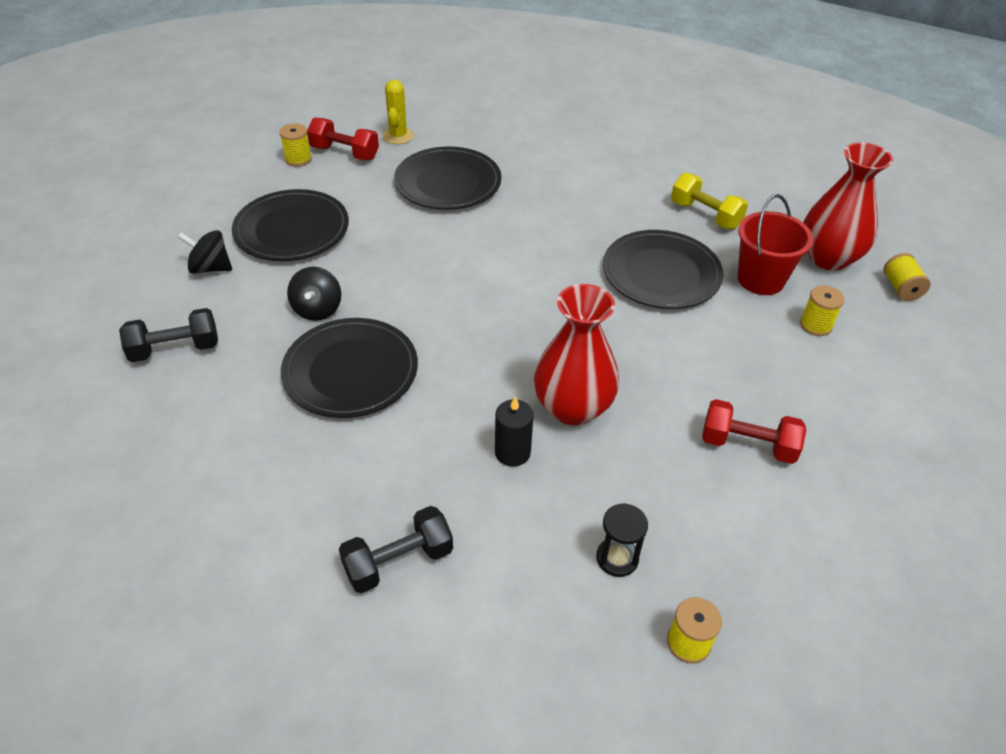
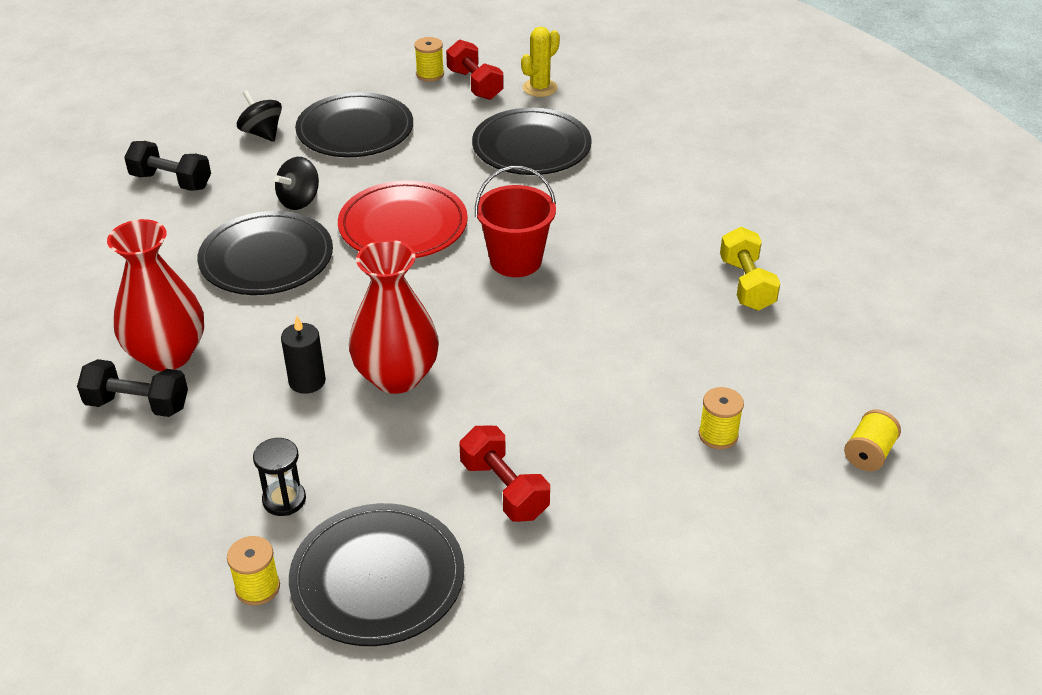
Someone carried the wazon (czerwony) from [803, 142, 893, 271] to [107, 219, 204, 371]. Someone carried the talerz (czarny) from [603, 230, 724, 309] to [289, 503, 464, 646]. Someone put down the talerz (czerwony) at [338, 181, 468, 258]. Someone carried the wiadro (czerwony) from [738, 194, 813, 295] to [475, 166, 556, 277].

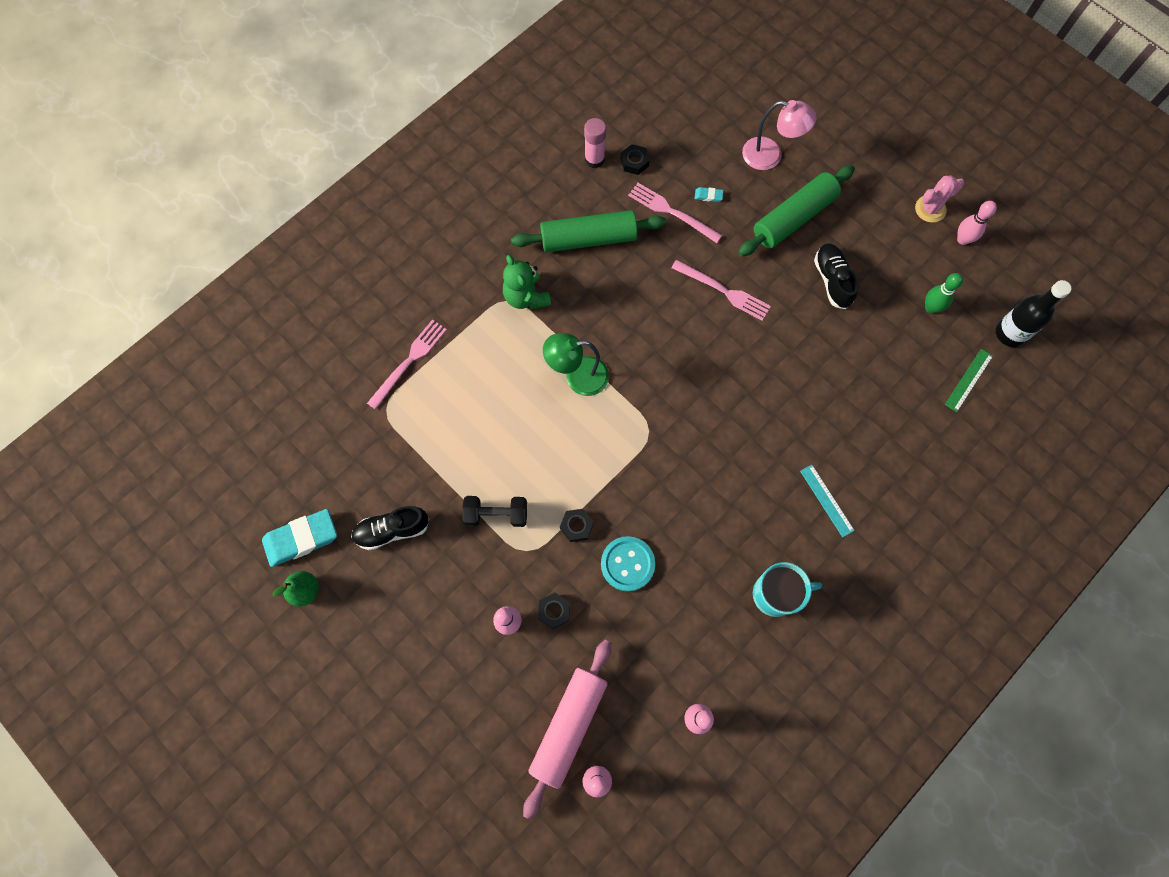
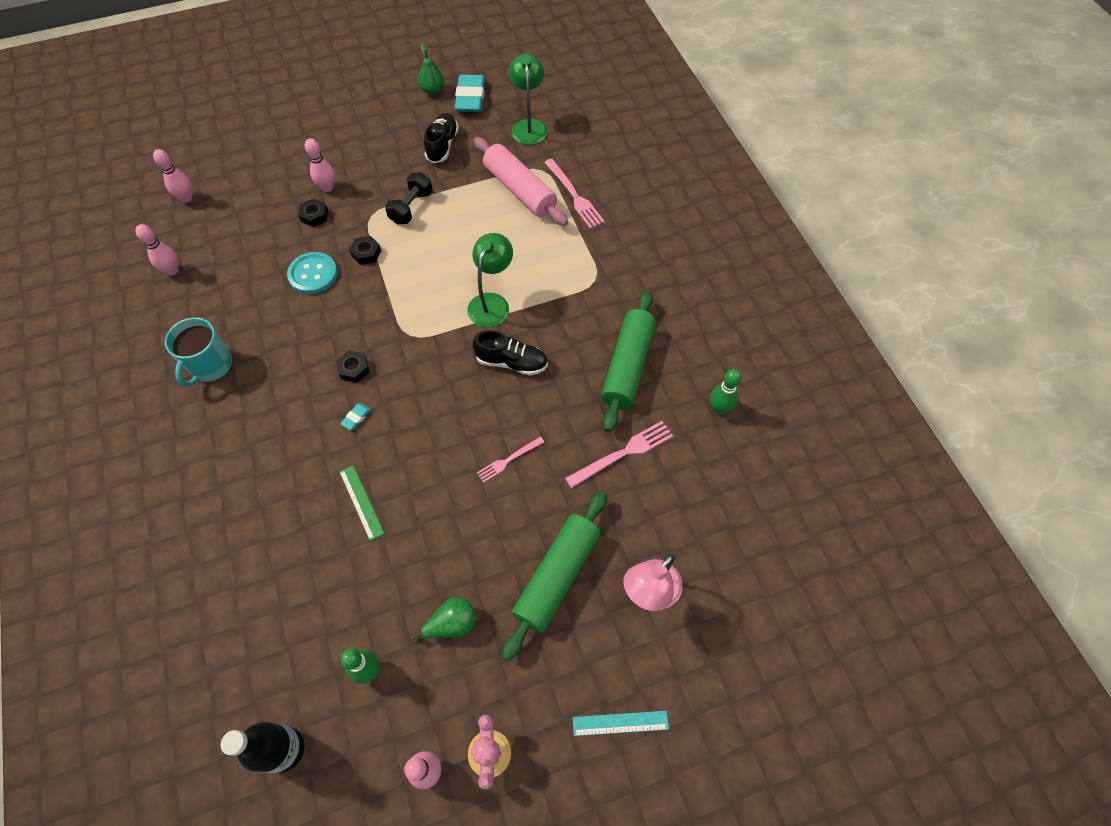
Someone carried the nakrętka (czarny) from [621, 144, 650, 175] to [336, 350, 370, 383]. Someone carried the gumka do mazania (turkusowy) from [694, 187, 724, 202] to [340, 403, 371, 430]. Someone carried the linijka (zielony) from [945, 349, 993, 412] to [340, 465, 384, 541]. Someone put down the gruszka (zielony) at [411, 597, 476, 642]. Someone carried the but (czarny) from [814, 243, 859, 309] to [473, 330, 548, 376]. Someone carried the wałek do ciasta (różowy) from [523, 640, 612, 819] to [474, 137, 568, 226]. Someone scaled the widelec (różowy) at [671, 260, 771, 321] by 0.62. Someone rotated the wałek do ciasta (zielony) at [738, 165, 855, 257] by 45 degrees clockwise. Someone put down the lampka (zielony) at [509, 54, 547, 145]. Someone carried the linijka (turkusowy) from [800, 465, 855, 537] to [573, 711, 669, 736]. Someone swapped the klej w sztyfcie (różowy) at [584, 118, 606, 168] for the kręgiel (zielony) at [710, 369, 742, 414]. Someone took away the miś (zielony) at [503, 255, 551, 310].

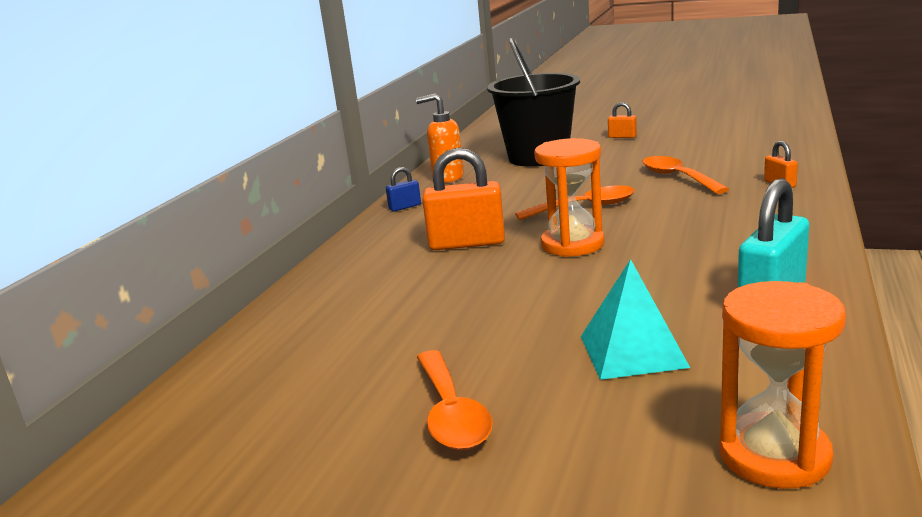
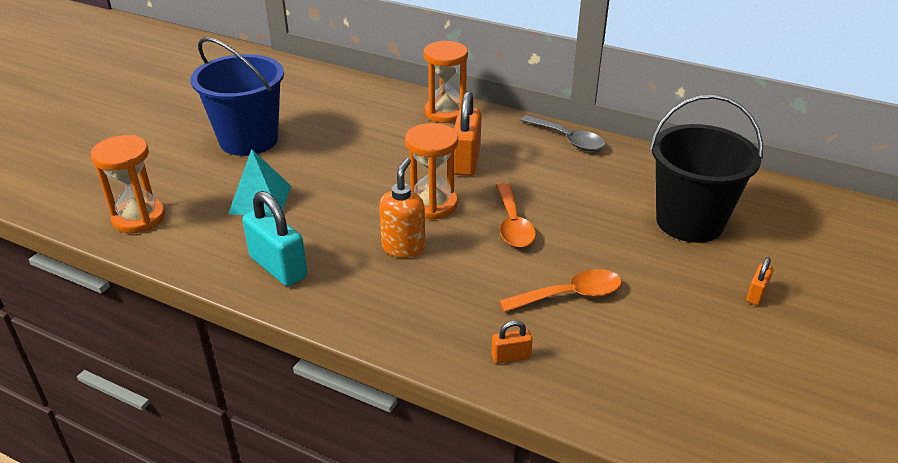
Someone swapped the łyżka (pomarańczowy) at [417, 350, 493, 450] for the wiadro (niebieski) at [190, 37, 284, 156]. Someone carried the dozownik mydła (pomarańczowy) from [416, 93, 464, 183] to [379, 158, 425, 258]. Someone put down the klepsydra (pomarańczowy) at [423, 40, 468, 123]. Someone swapped the kłódka (niebieski) at [386, 167, 421, 211] for the łyżka (szary) at [520, 115, 605, 151].

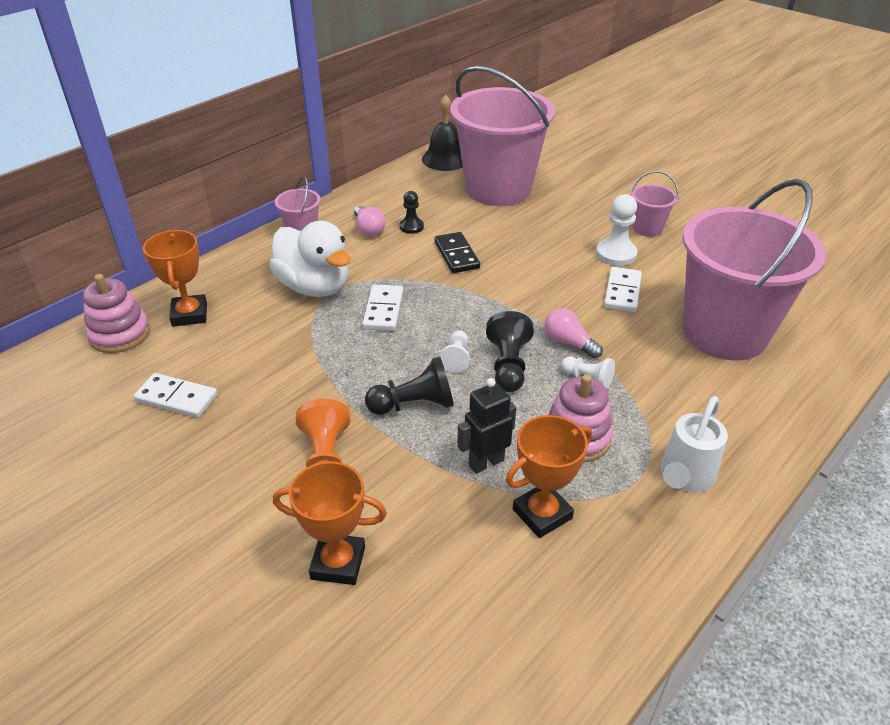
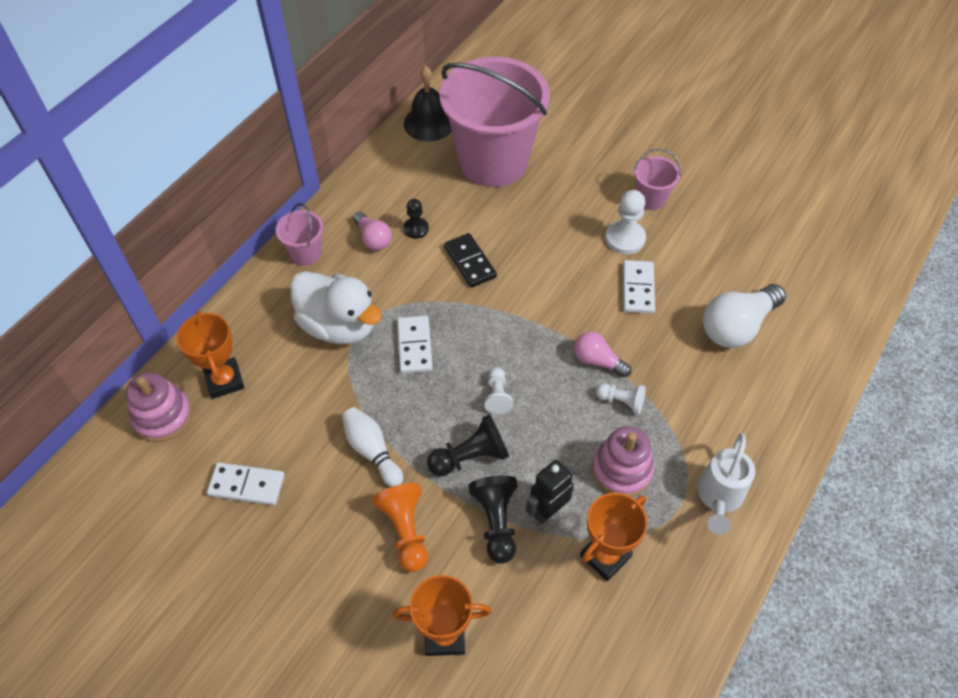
Someone put down the kręgiel (biały) at [342, 407, 403, 487]. Someone carried the pionek (czarny) from [486, 311, 534, 392] to [469, 476, 518, 563]. Someone swapped the wiadro (różowy) at [682, 179, 826, 361] for the żarówka (biały) at [703, 284, 786, 348].

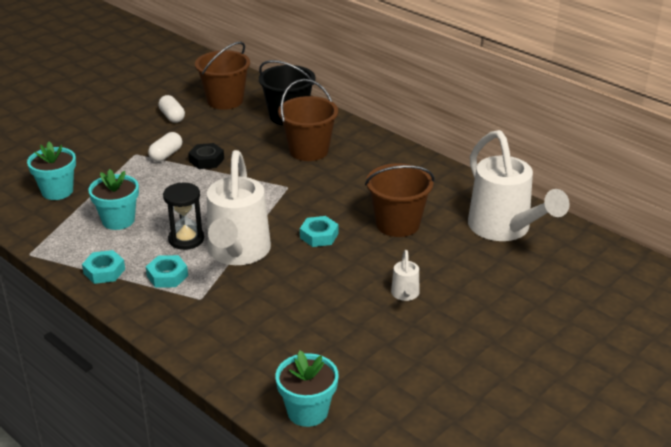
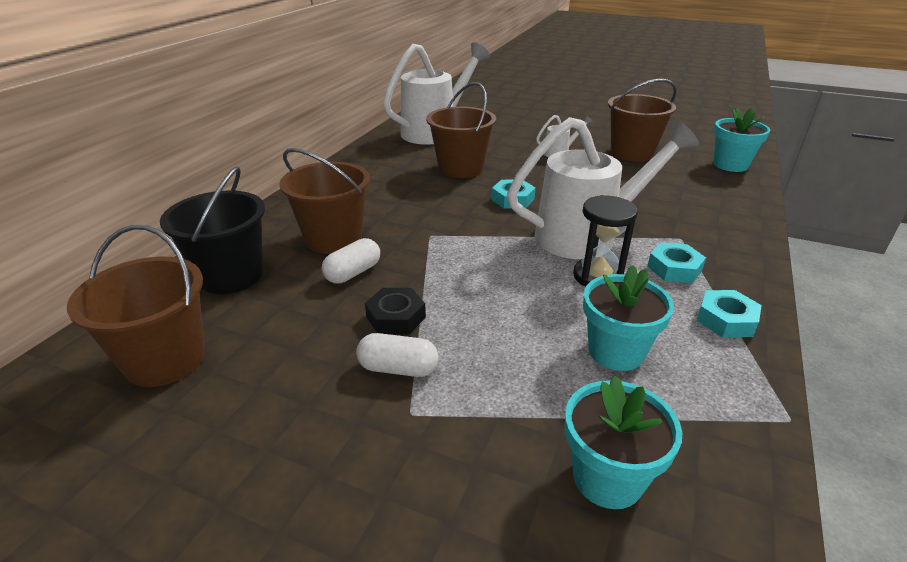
Someone carried the kapsułka (biały) from [158, 95, 185, 123] to [322, 238, 380, 283]. Someone put down the wiadro (brązowy) at [608, 79, 677, 161].

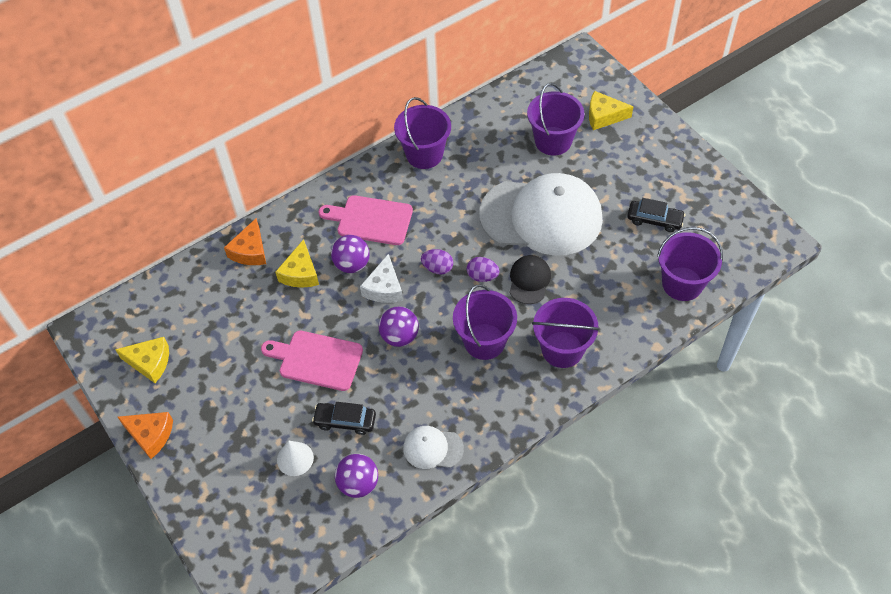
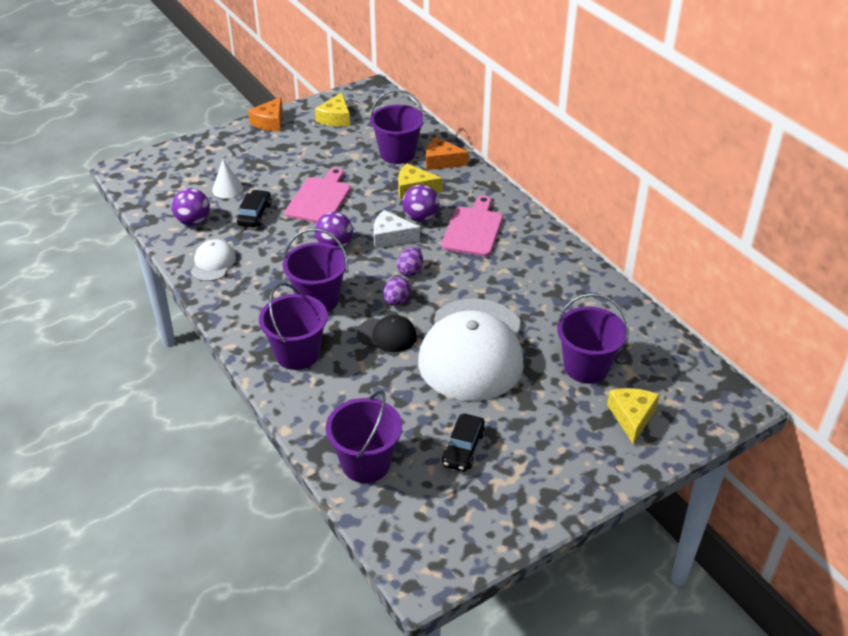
Someone carried the wiadro (fioletowy) from [394, 97, 451, 169] to [370, 89, 425, 164].

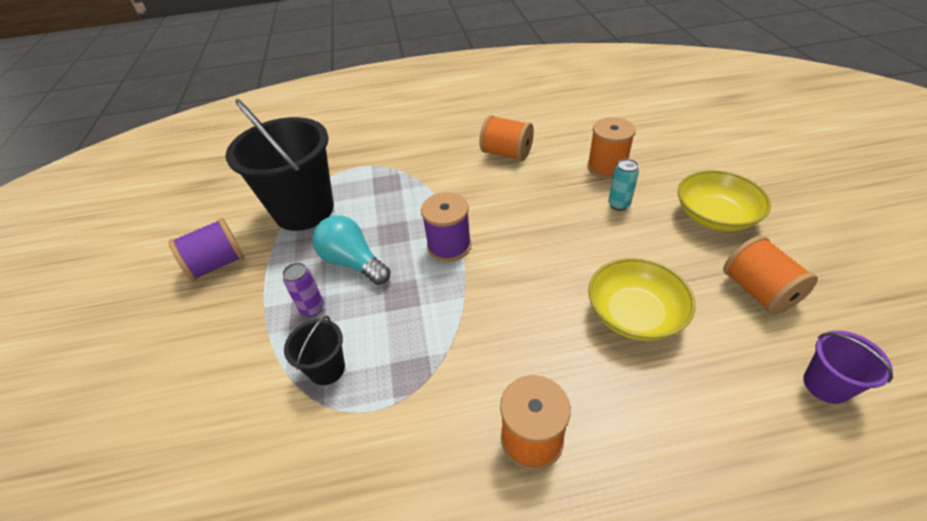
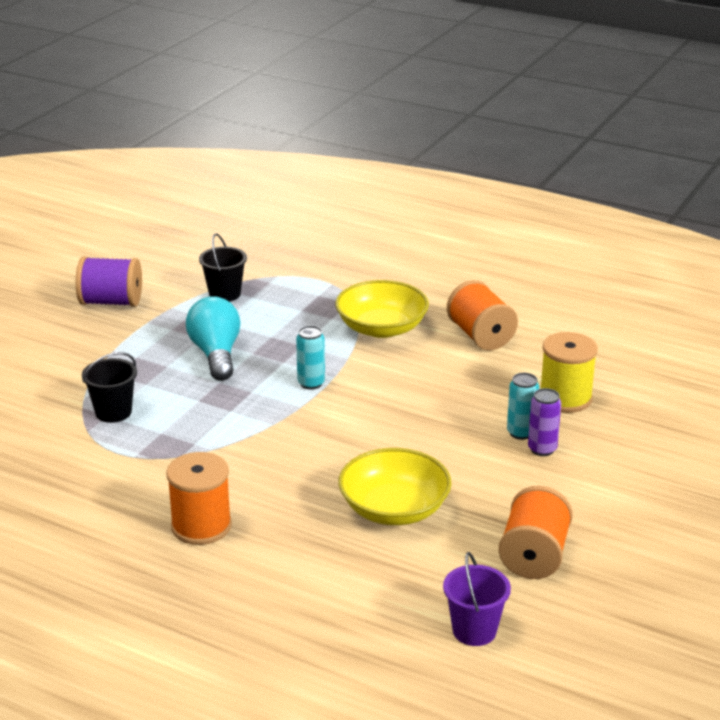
Someone scaled the wiadro (czarny) at [226, 99, 334, 231] by 0.45. Someone swapped the szpulka (fioletowy) at [421, 192, 471, 262] for the puszka (turkusowy) at [296, 325, 325, 390]. Someone carried the miska (żółty) from [678, 170, 771, 231] to [335, 280, 429, 338]. Someone carried the puszka (fioletowy) from [283, 263, 324, 317] to [528, 388, 561, 456]. Someone repainted the szpulka (pomarańczowy) at [587, 117, 636, 179], which became the szpulka (żółty) at [541, 332, 598, 413].

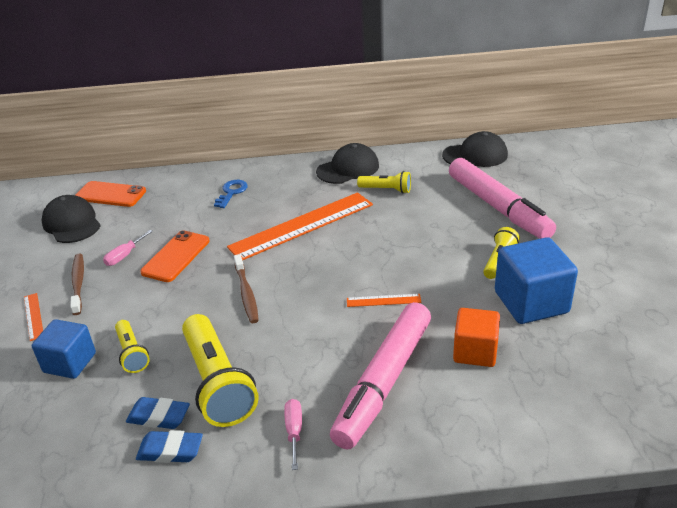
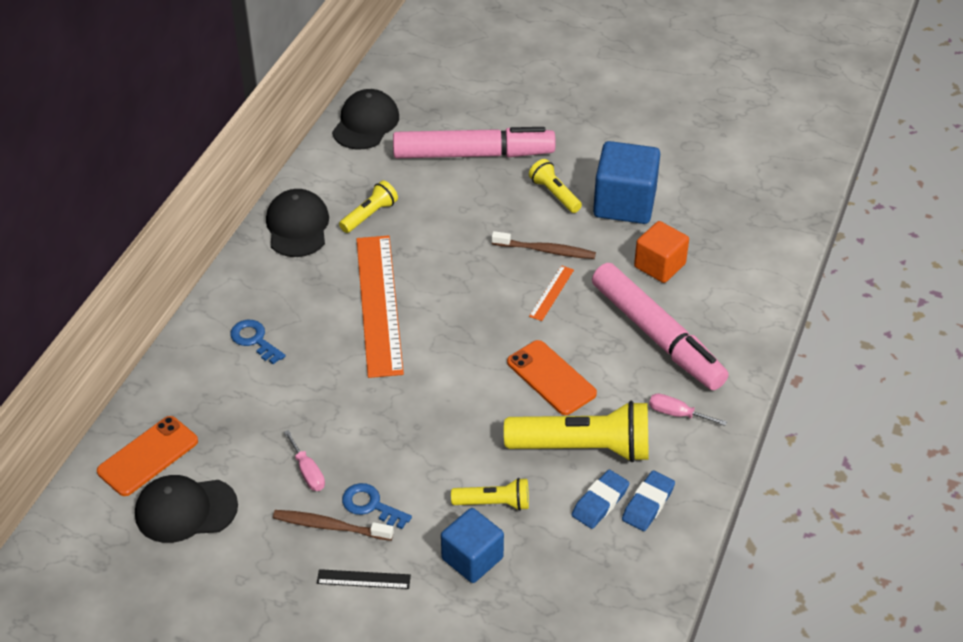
Someone repainted the linijka (pomarańczowy) at [24, 293, 43, 341], which became the linijka (czarny) at [317, 569, 411, 589]. Someone put down the klucz (niebieski) at [342, 483, 412, 529]. Someone carried the szczoteczka do zębów (brązowy) from [234, 254, 259, 323] to [492, 231, 596, 259]. Someone carried the telefon (pomarańczowy) from [140, 230, 210, 282] to [507, 340, 597, 415].

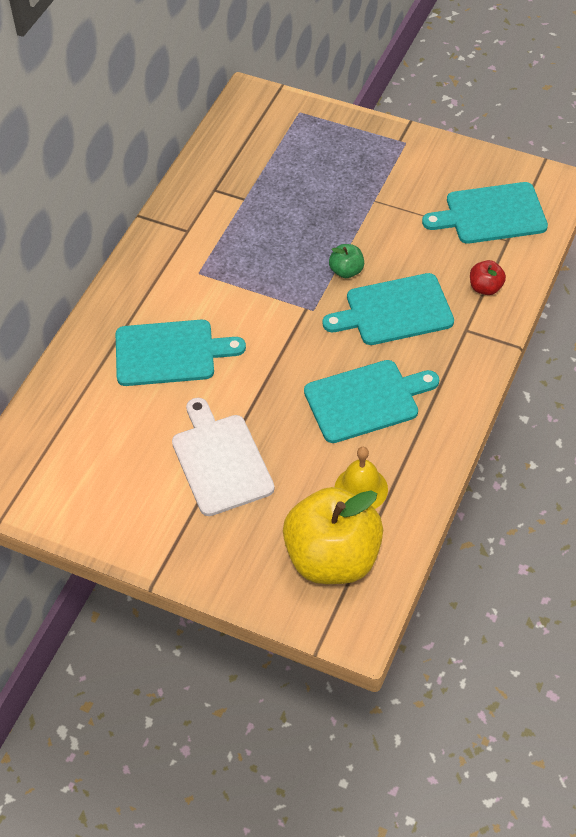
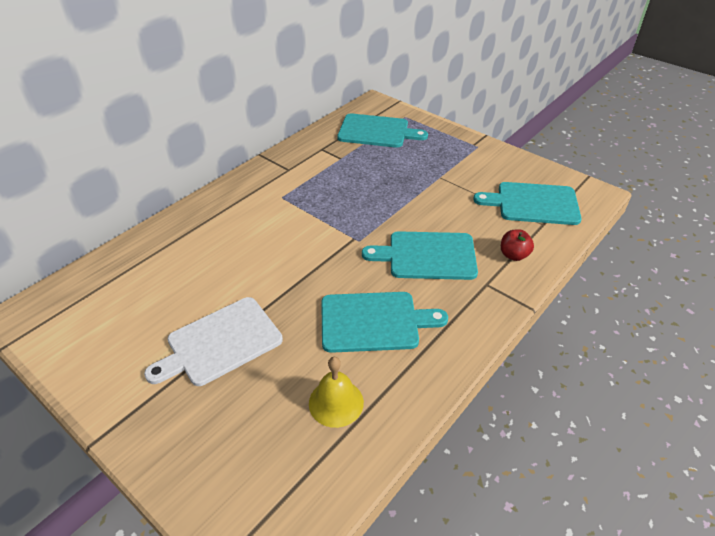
Someone rotated the deska do krojenia (biały) at [172, 398, 275, 516] by 120 degrees counterclockwise. Someone carried the deska do krojenia (turkusowy) from [116, 320, 246, 386] to [337, 113, 428, 148]. Someone took away the jabłko (żółty) at [283, 487, 383, 584]. Someone took away the jabłko (zielony) at [329, 244, 364, 278].

